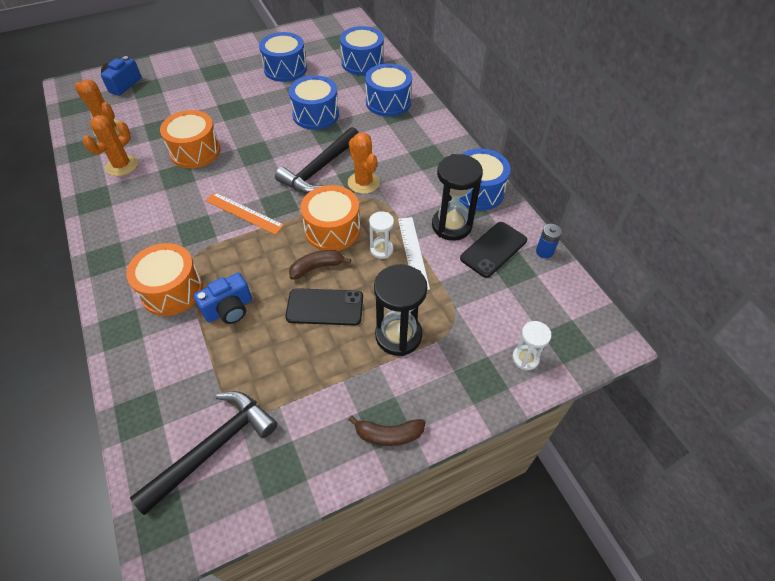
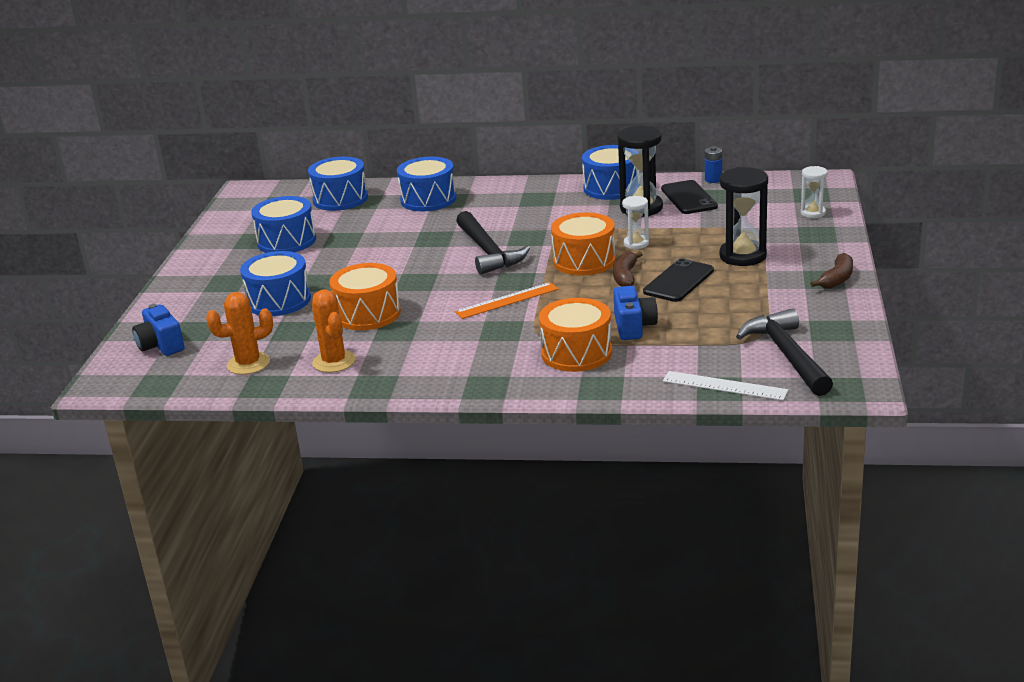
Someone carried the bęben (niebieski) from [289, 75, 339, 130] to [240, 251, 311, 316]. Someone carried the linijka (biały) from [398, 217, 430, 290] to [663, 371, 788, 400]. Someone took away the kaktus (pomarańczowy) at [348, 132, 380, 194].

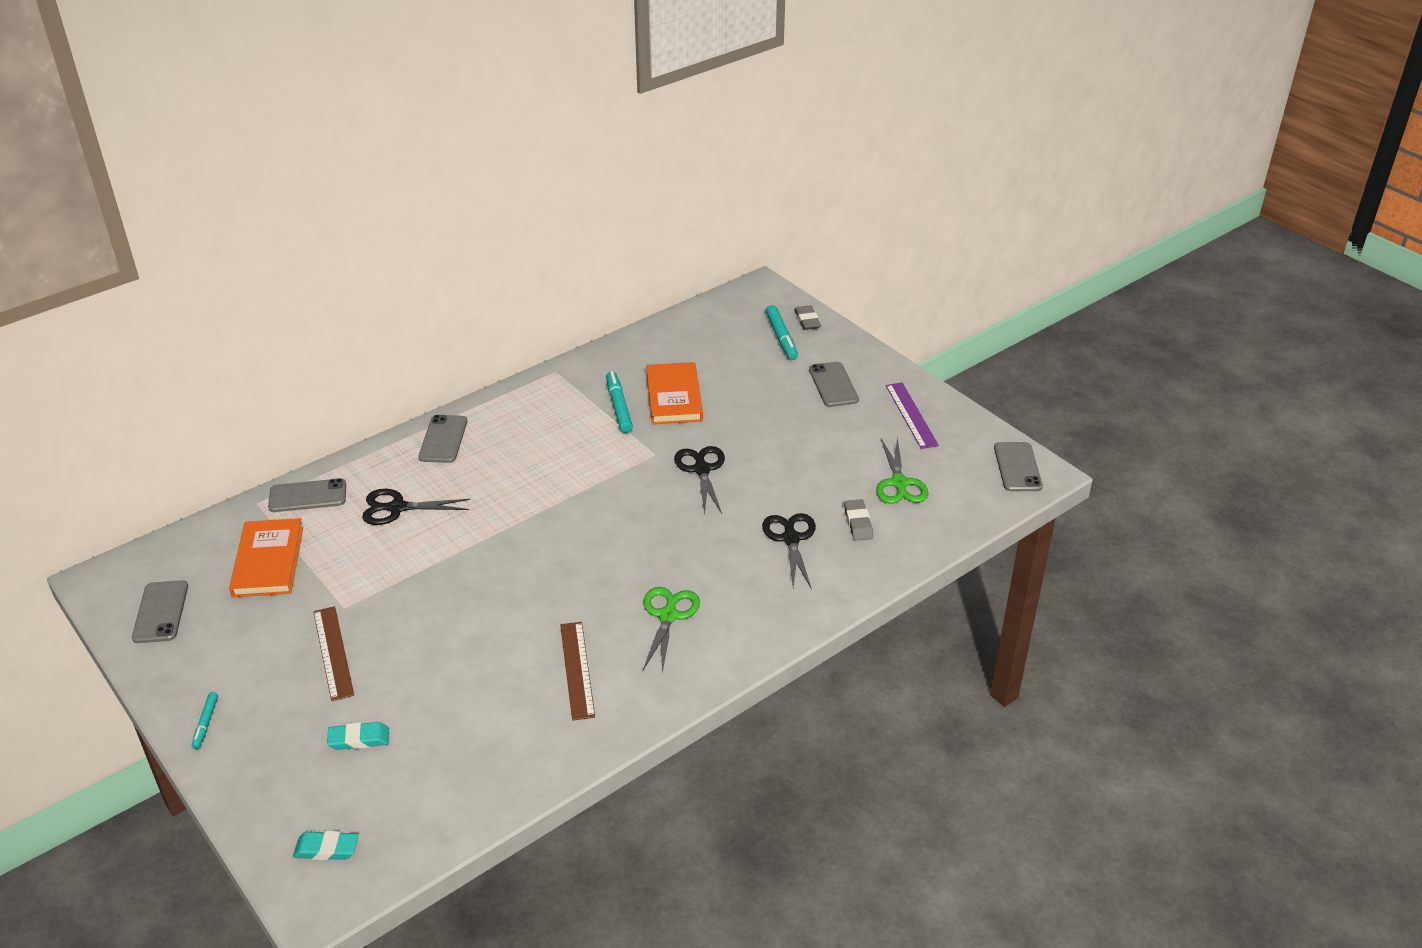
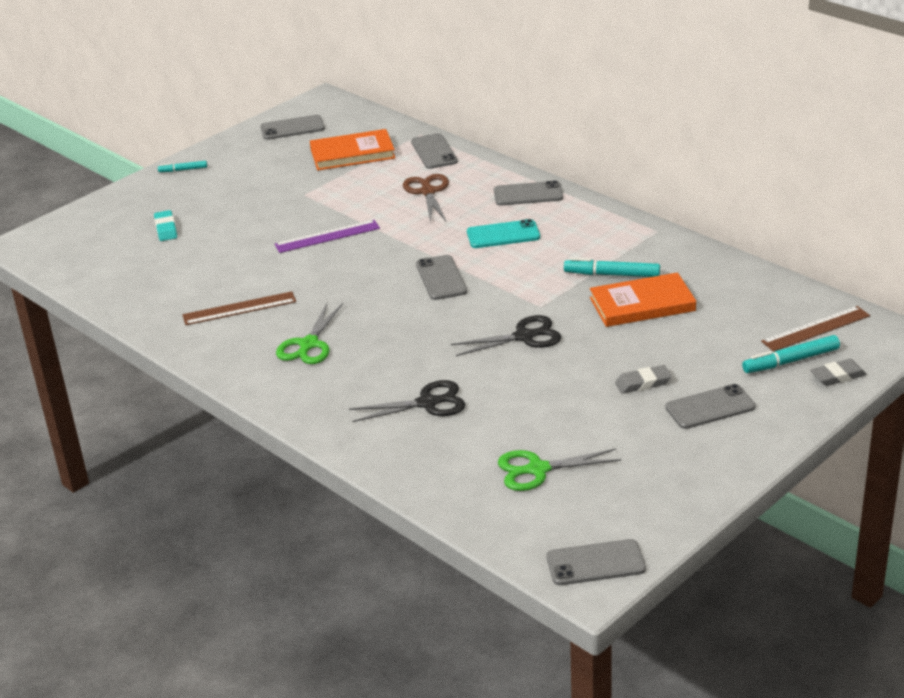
Someone carried the linijka (fioletowy) from [886, 382, 939, 449] to [275, 220, 380, 253]. Someone rotated the nożyczki (zielony) at [643, 587, 700, 673] by 105 degrees clockwise. Someone repainted the nożyczki (czarny) at [362, 489, 471, 525], which became the nożyczki (brązowy) at [403, 174, 449, 223]. Someone put down the telefon (szary) at [416, 255, 467, 300]. Someone put down the telefon (turkusowy) at [467, 219, 540, 248]. Someone rotated the flamaster (turkusowy) at [606, 371, 633, 433] by 150 degrees counterclockwise. Someone carried the gumka do mazania (szary) from [844, 499, 873, 541] to [615, 365, 672, 394]. Someone carried the linijka (brązowy) from [313, 606, 354, 701] to [761, 306, 870, 352]. Someone took away the gumka do mazania (turkusowy) at [293, 831, 359, 860].

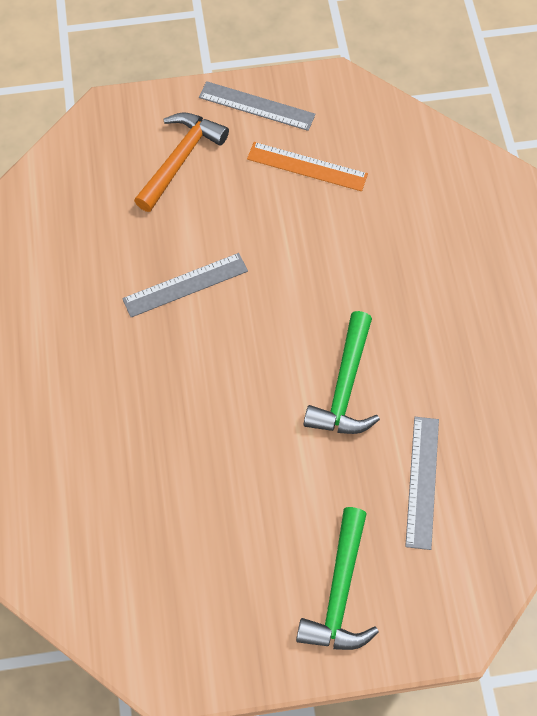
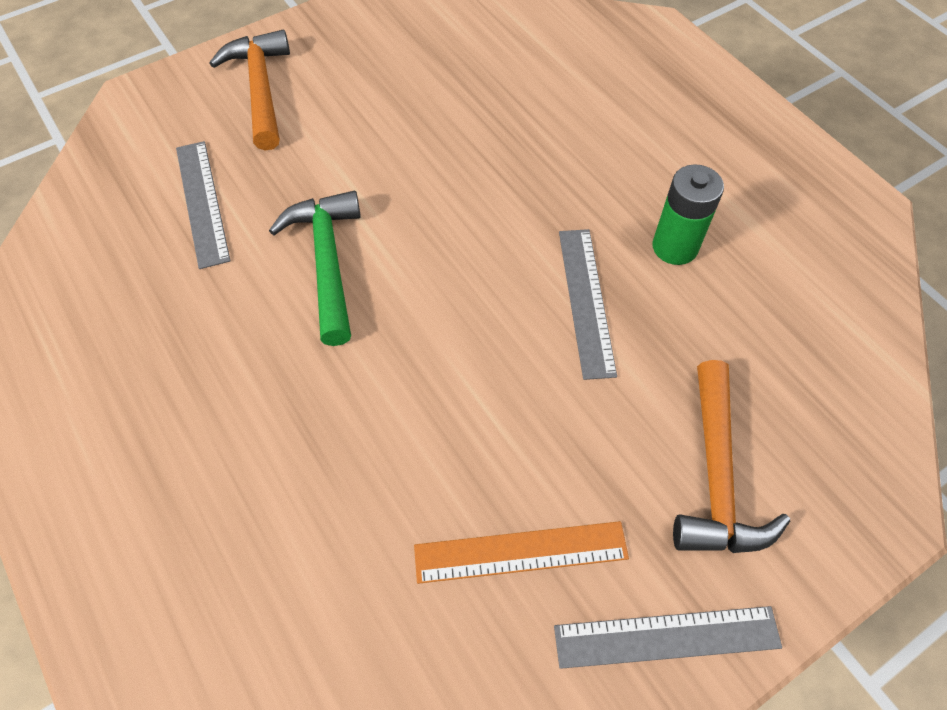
Someone repainted the młotek (zielony) at [296, 507, 379, 650], which became the młotek (pomarańczowy) at [209, 30, 290, 151]. Someone rotated the linijka (szary) at [122, 253, 248, 317] by 45 degrees counterclockwise. Someone put down the bateria (zielony) at [652, 165, 724, 265].

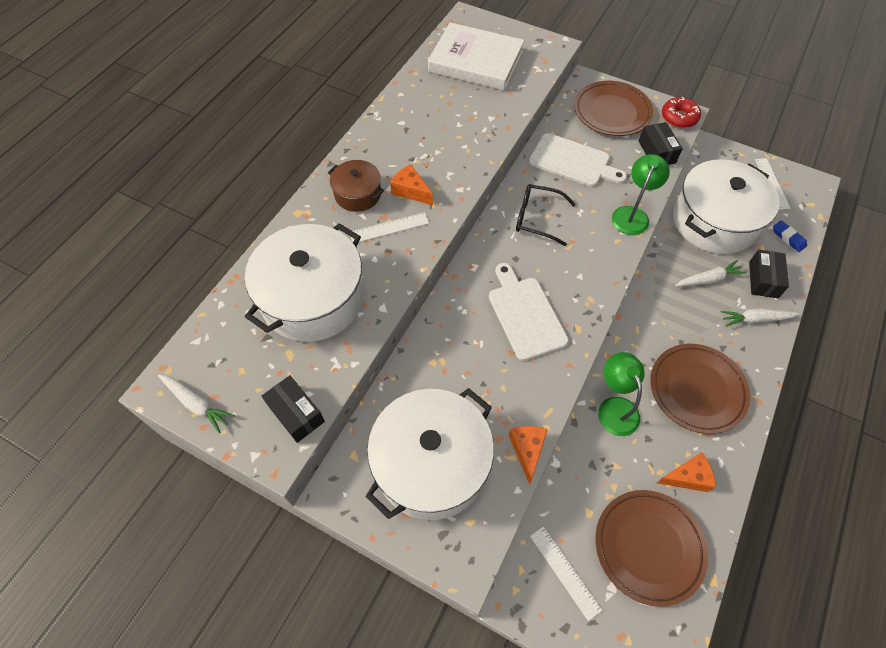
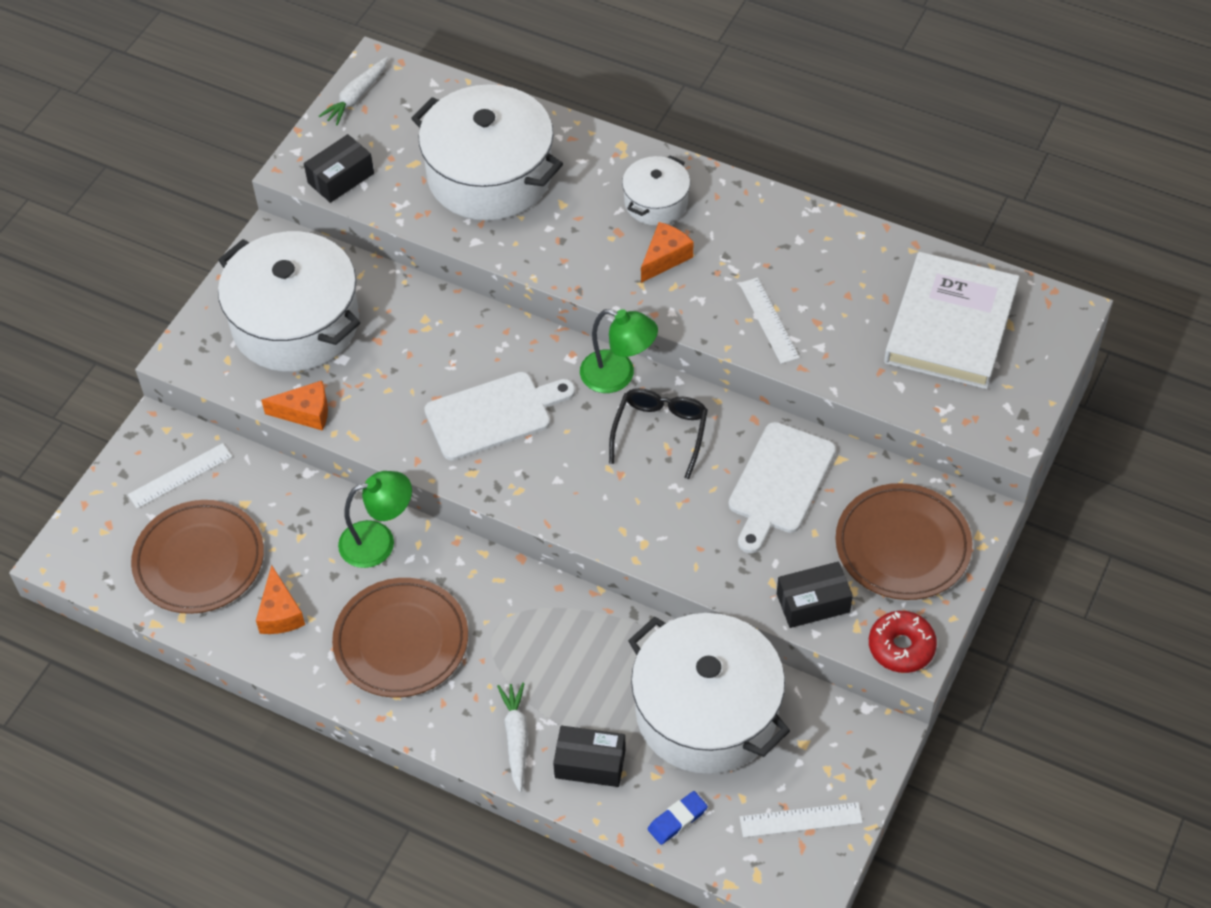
Someone carried the lampka (zielony) from [612, 154, 670, 235] to [580, 309, 658, 393]. Someone repainted the garnek (brązowy) at [328, 160, 384, 212], which became the garnek (biały) at [622, 155, 690, 225]. Someone carried the linijka (biały) from [350, 212, 429, 243] to [739, 277, 800, 364]. Someone took away the marchewka (biały) at [675, 260, 746, 287].

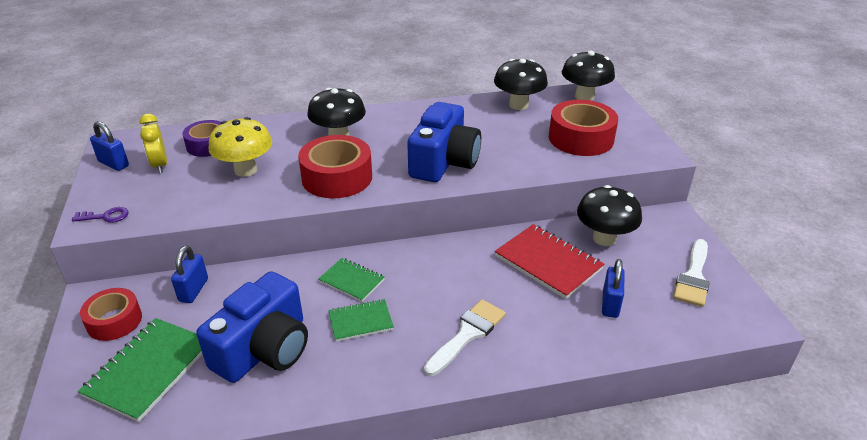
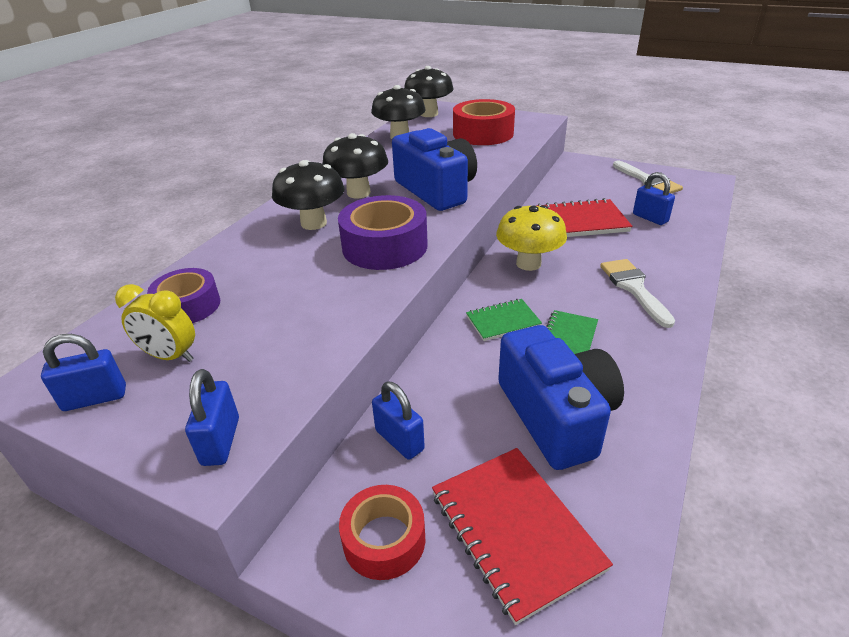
Someone swapped the klucz (fioletowy) at [72, 207, 128, 223] for the kłódka (niebieski) at [185, 369, 239, 466]. Someone carried the grzyb (czarny) from [577, 185, 642, 246] to [322, 133, 388, 198]. Someone repainted the taśma klejąca (czerwony) at [298, 135, 372, 198], which became the taśma klejąca (fioletowy) at [338, 195, 428, 270]. Someone repainted the zeszyt (zielony) at [78, 318, 203, 422], which became the zeszyt (czerwony) at [432, 448, 613, 625]. Someone carried the grzyb (żółty) from [209, 117, 272, 177] to [496, 205, 567, 271].

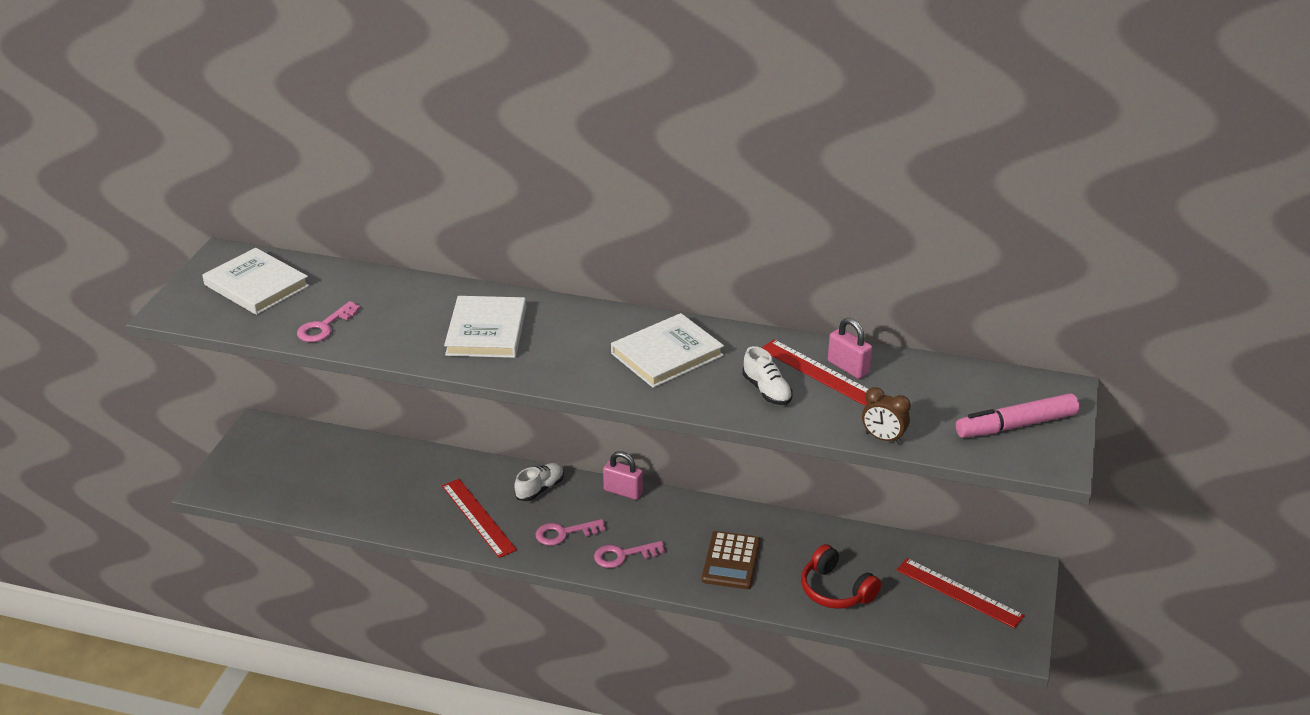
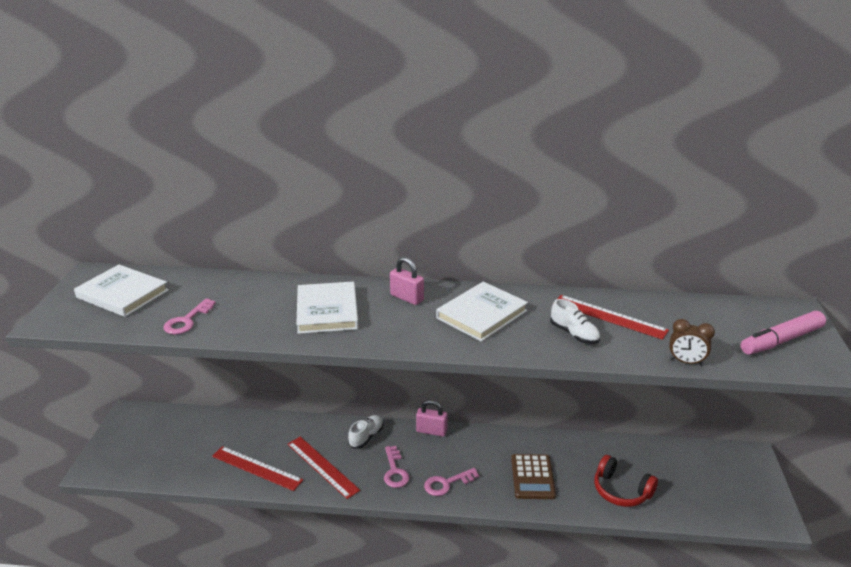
Someone carried the linijka (czerwony) from [897, 558, 1025, 628] to [212, 446, 303, 491]. Someone rotated the klucz (różowy) at [536, 519, 605, 546] by 75 degrees counterclockwise. Someone carried the kłódka (różowy) from [828, 318, 872, 379] to [390, 257, 424, 305].

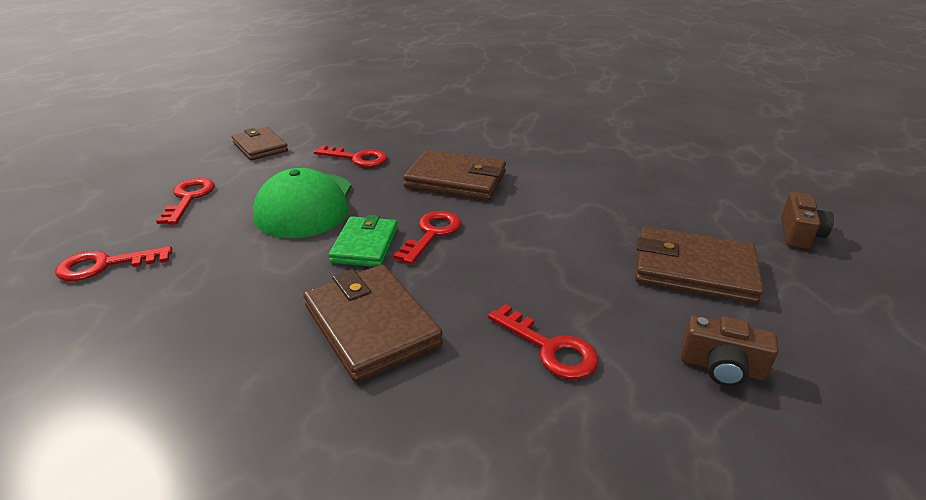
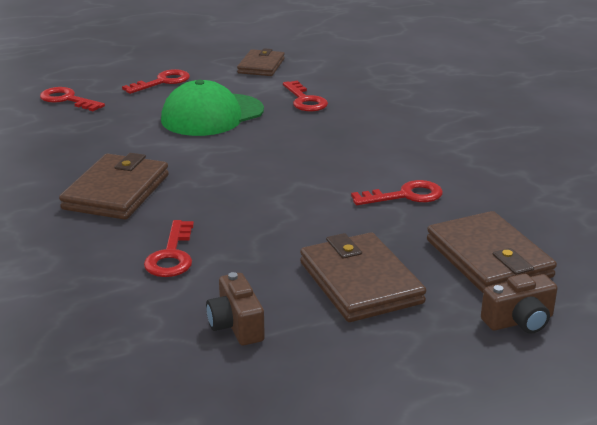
Someone carried the klucz (czerwony) from [393, 211, 461, 264] to [351, 180, 443, 205]. Someone carried the portfel (brązowy) from [403, 150, 506, 201] to [427, 211, 557, 293]. Someone took away the portfel (zielony) at [329, 215, 398, 267].

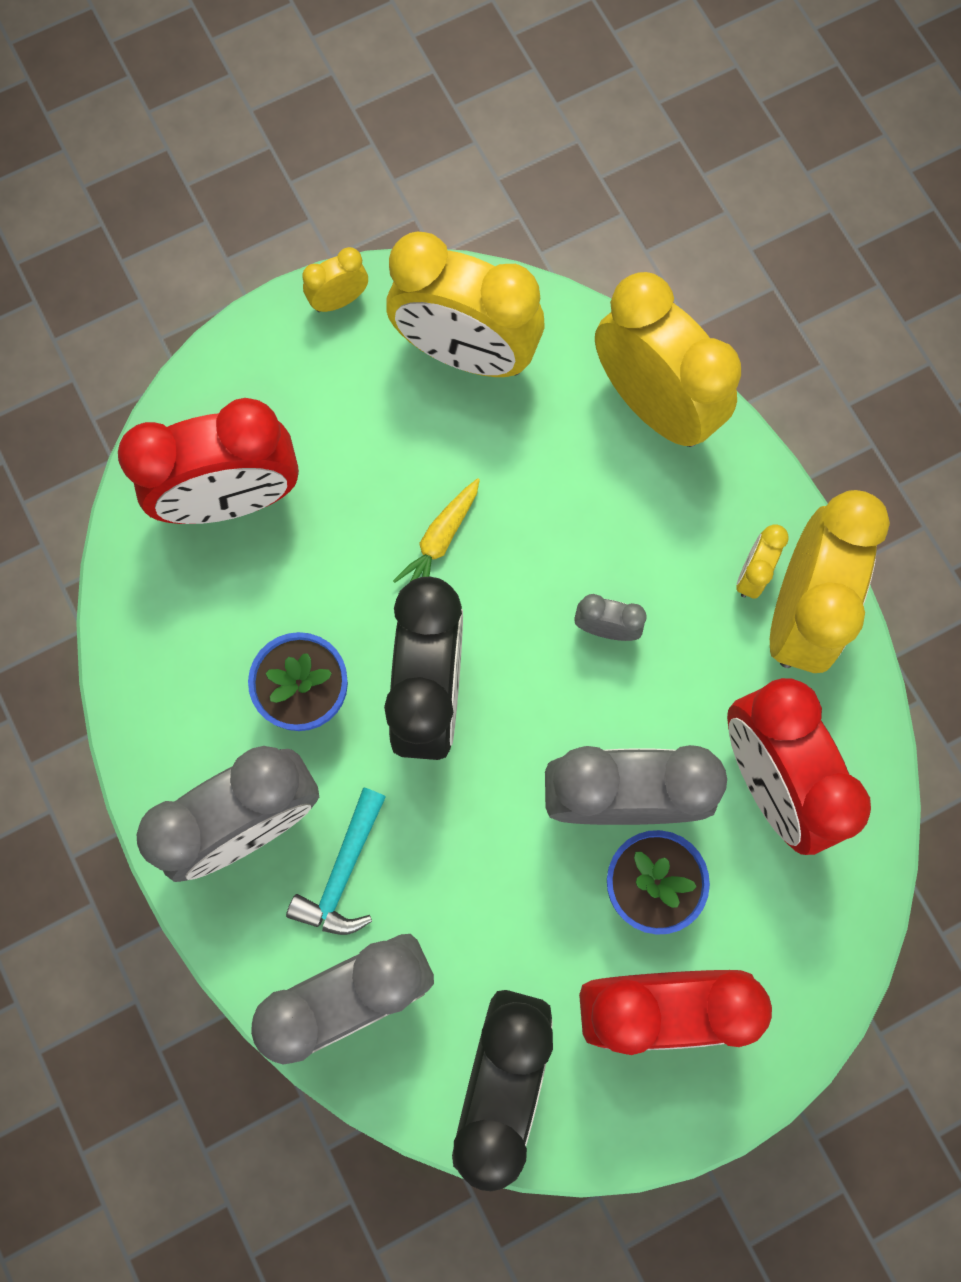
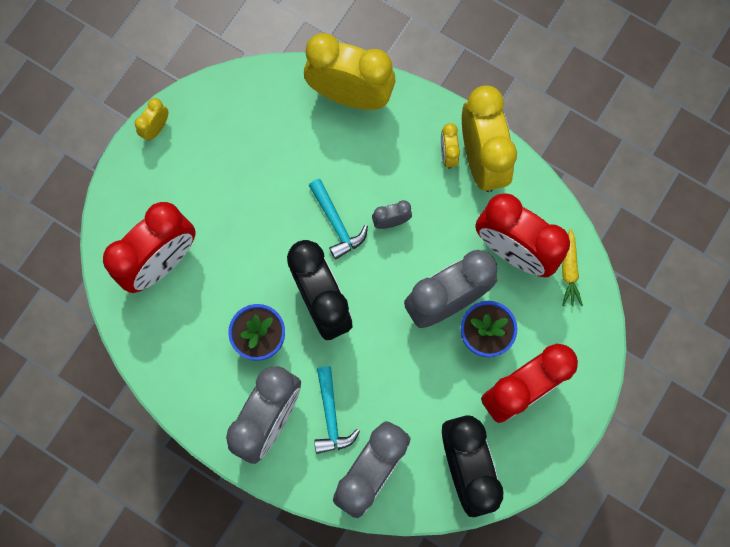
Someone put down the młotek (turkusowy) at [309, 179, 368, 260]. Someone carried the marchewka (żółty) from [393, 478, 480, 583] to [562, 228, 583, 306]. Someone took away the budzik (żółty) at [386, 232, 545, 377].

